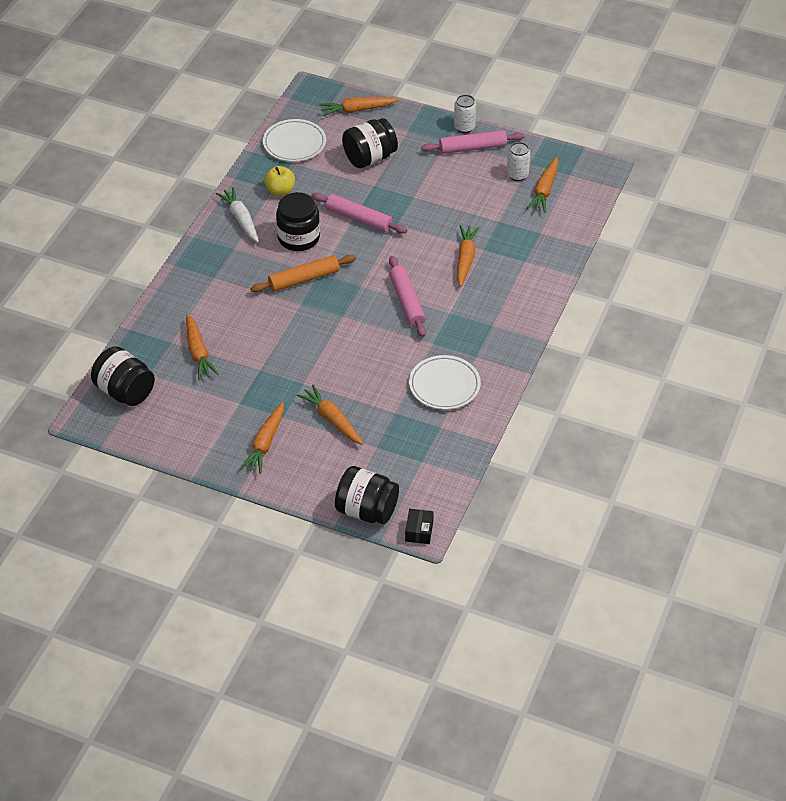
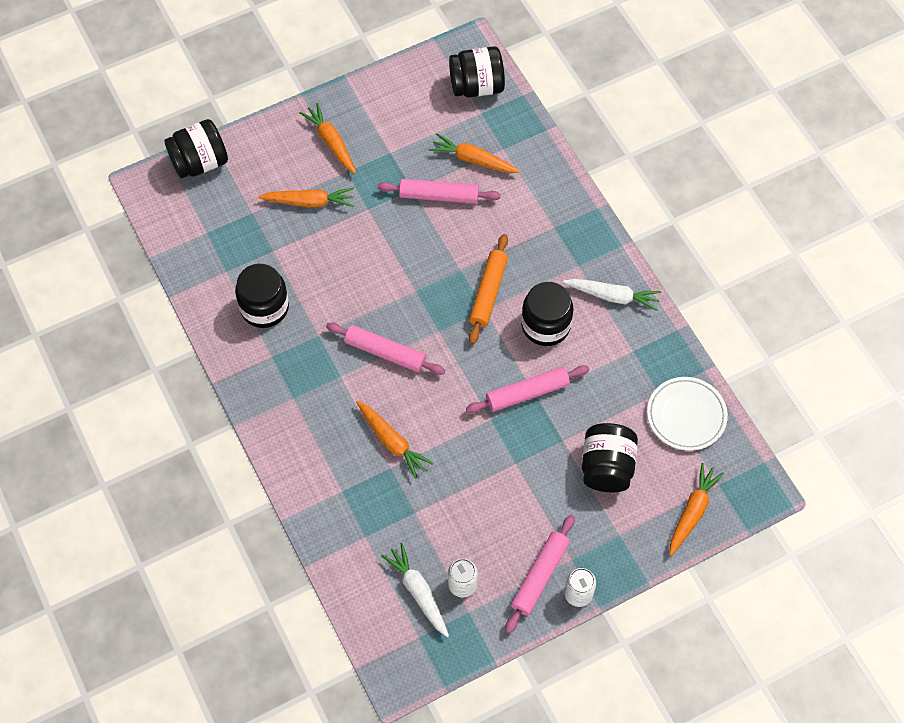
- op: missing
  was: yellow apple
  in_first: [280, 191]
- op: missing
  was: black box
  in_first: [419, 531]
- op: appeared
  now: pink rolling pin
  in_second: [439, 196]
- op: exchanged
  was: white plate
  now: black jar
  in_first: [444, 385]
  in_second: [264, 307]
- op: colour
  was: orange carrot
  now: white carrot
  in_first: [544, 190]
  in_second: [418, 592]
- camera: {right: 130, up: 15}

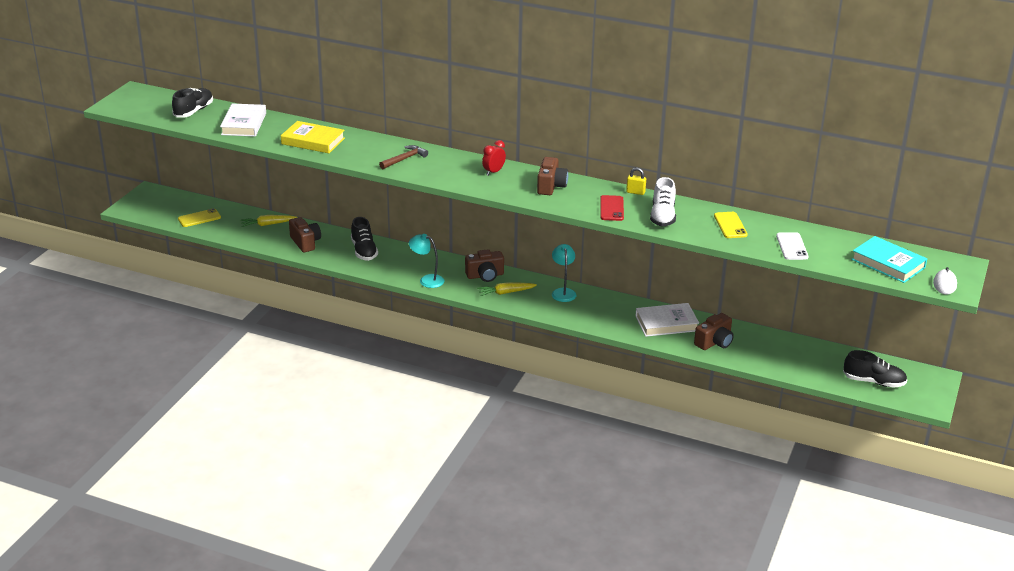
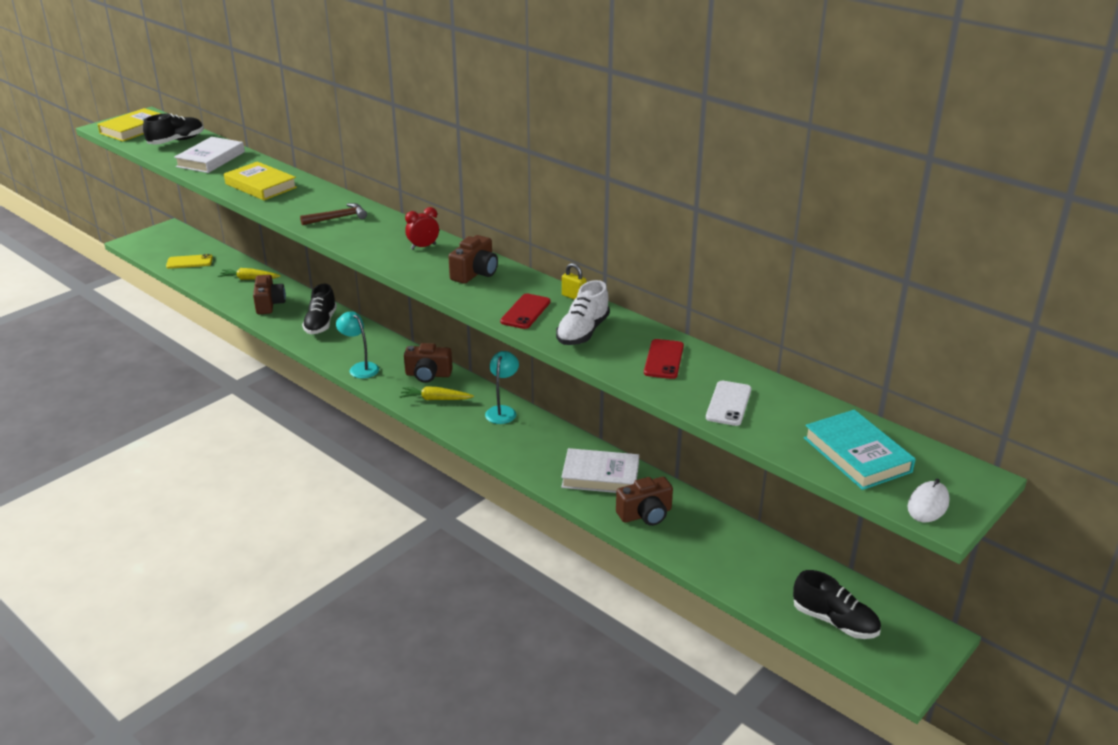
- op: appeared
  now: yellow book
  in_second: [134, 129]
- op: colour
  was: yellow phone
  now: red phone
  in_first: [730, 225]
  in_second: [664, 359]
- camera: {right: 20, up: 0}

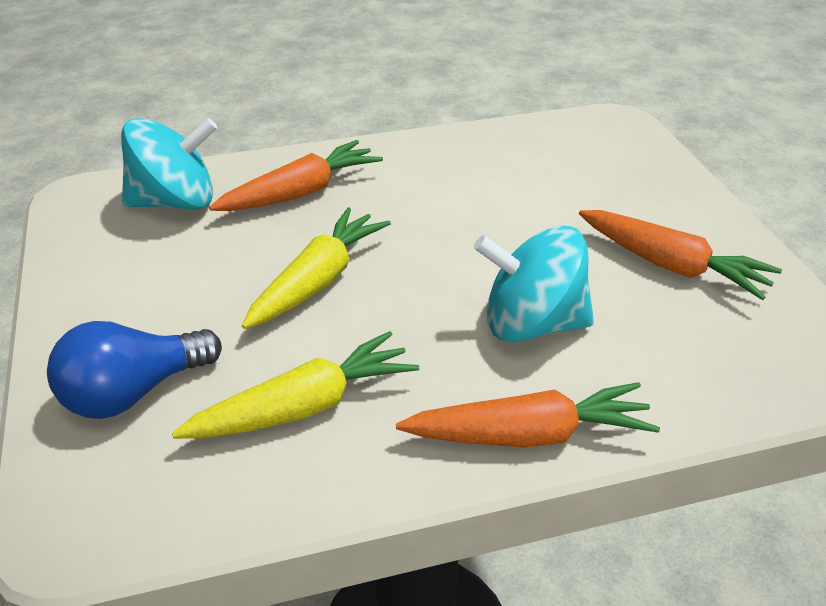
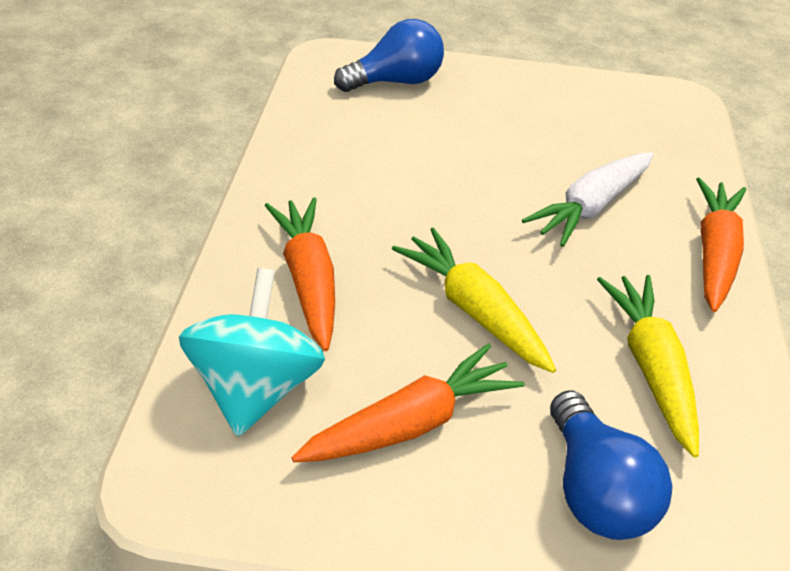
- op: appeared
  now: blue light bulb
  in_second: [395, 81]
- op: relocated
  was: orange carrot
  in_first: [671, 266]
  in_second: [410, 423]
- op: exchanged
  was: turquoise spinning top
  now: white carrot
  in_first: [532, 324]
  in_second: [591, 207]
- camera: {right: -70, up: 5}

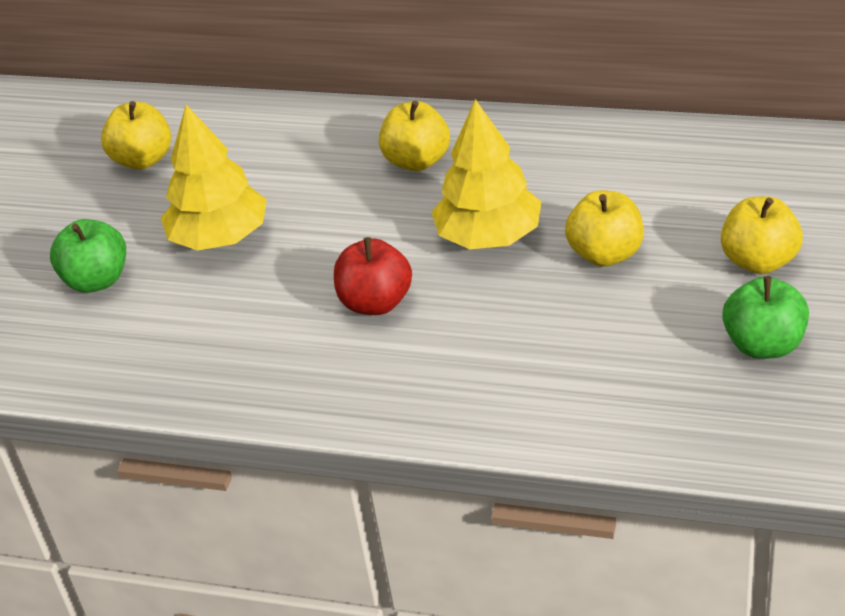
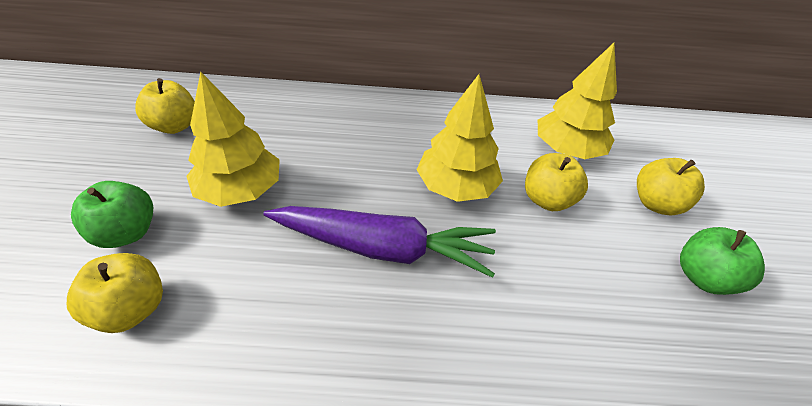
- op: appeared
  now: yellow tree
  in_second: [567, 150]
- op: relocated
  was: yellow apple
  in_first: [417, 161]
  in_second: [132, 309]
- op: exchanged
  was: red apple
  now: purple carrot
  in_first: [376, 302]
  in_second: [383, 248]
- camera: {right: -20, up: 5}

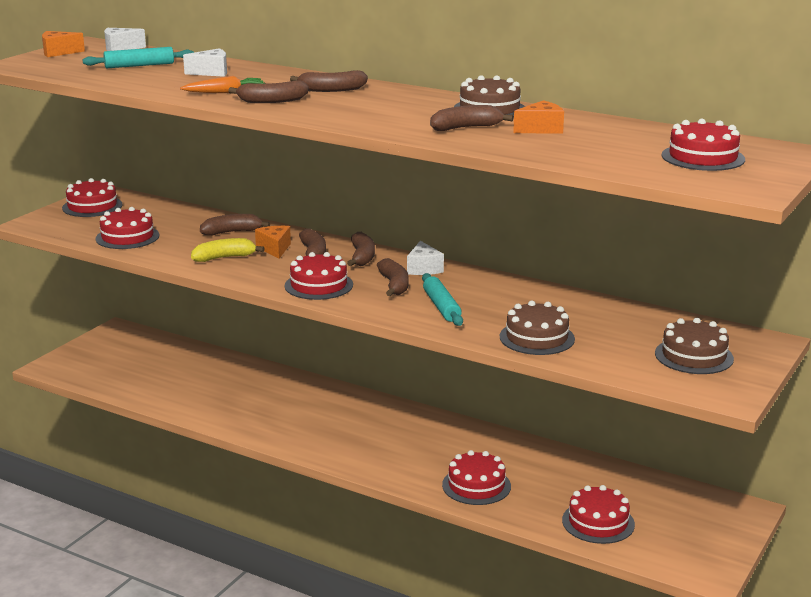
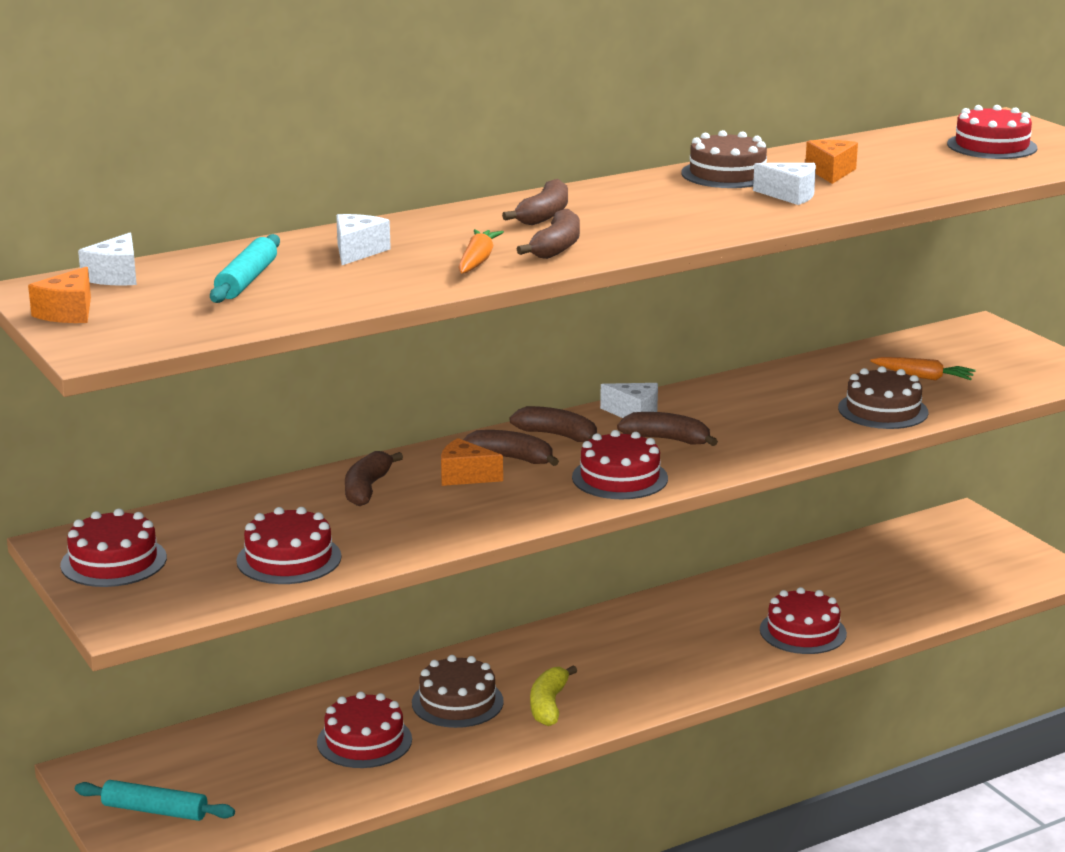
- op: appeared
  now: orange carrot
  in_second: [923, 377]
- op: relocated
  was: yellow banana
  in_first: [224, 258]
  in_second: [548, 705]
- op: relocated
  was: turquoise rolling pin
  in_first: [441, 307]
  in_second: [155, 811]
- op: relocated
  was: red cake
  in_first: [598, 522]
  in_second: [364, 741]
- op: relocated
  was: brown cake
  in_first: [694, 356]
  in_second: [457, 702]
- op: exchanged
  was: brown banana
  now: white cheese
  in_first: [466, 128]
  in_second: [790, 195]
- camera: {right: -60, up: 0}

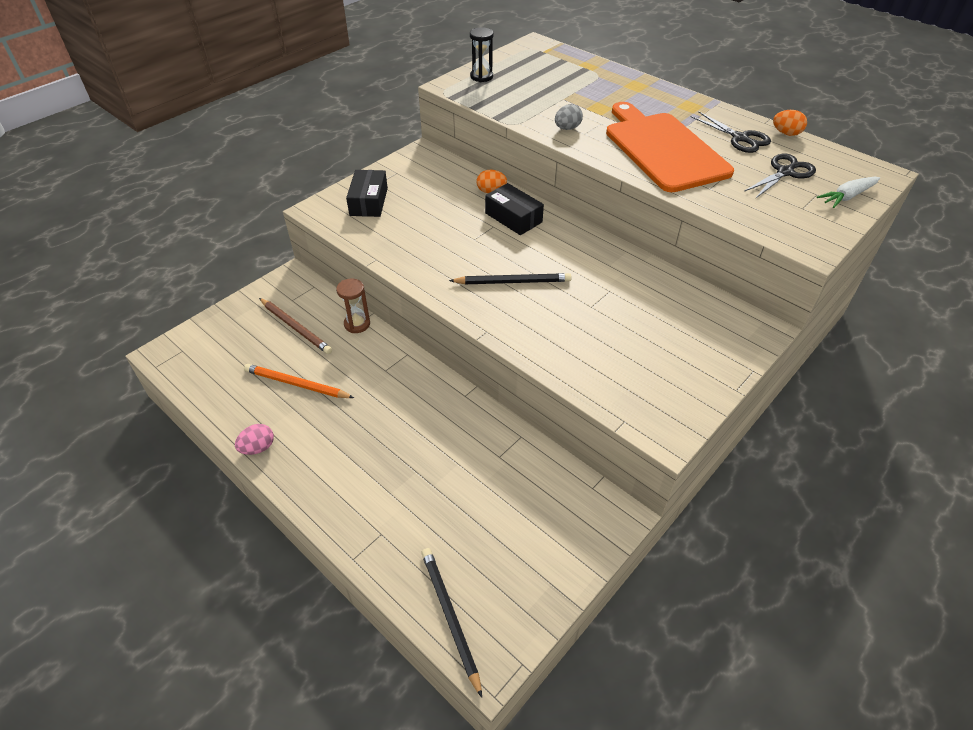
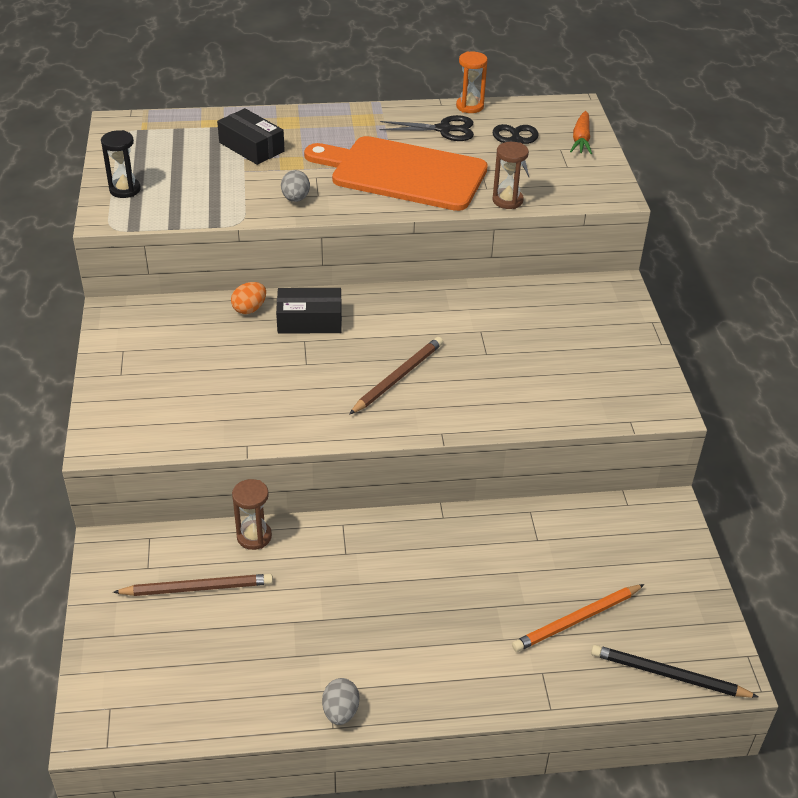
- op: appeared
  now: brown hourglass
  in_second: [507, 200]
- op: relocated
  was: orange pencil
  in_first: [296, 384]
  in_second: [577, 620]
- op: relocated
  was: black box
  in_first: [369, 202]
  in_second: [251, 147]
- op: exchanged
  was: orange egg
  now: orange hourglass
  in_first: [786, 133]
  in_second: [469, 106]
- op: colour
  was: pink egg
  now: grey egg
  in_first: [258, 448]
  in_second: [340, 711]
- op: colour
  was: black pencil
  now: brown pencil
  in_first: [513, 282]
  in_second: [398, 377]
- op: colour
  was: white carrot
  now: orange carrot
  in_first: [847, 197]
  in_second: [581, 139]
- camera: {right: -50, up: -5}

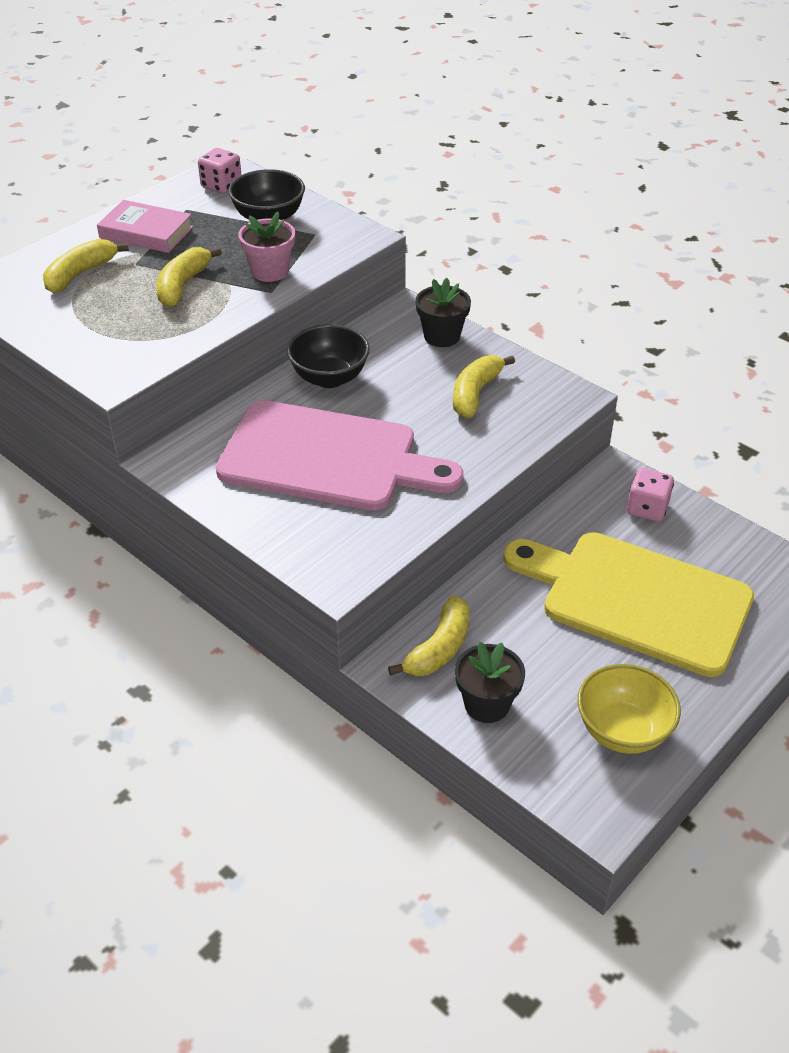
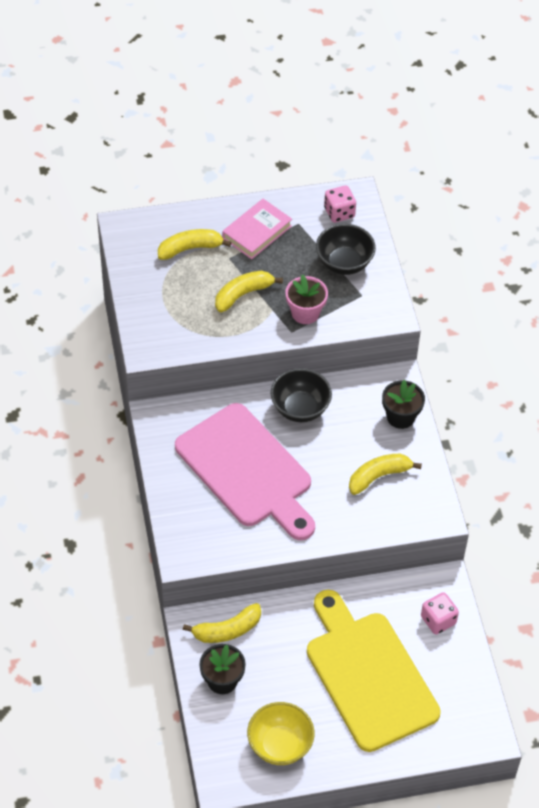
- op: spun
  was: pink book
  in_first: [146, 232]
  in_second: [257, 232]
  clockwise: 75
- camera: {right: 35, up: 10}

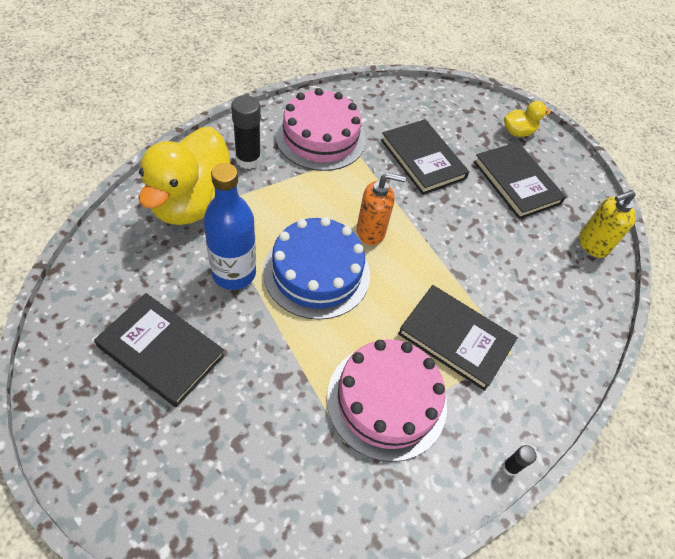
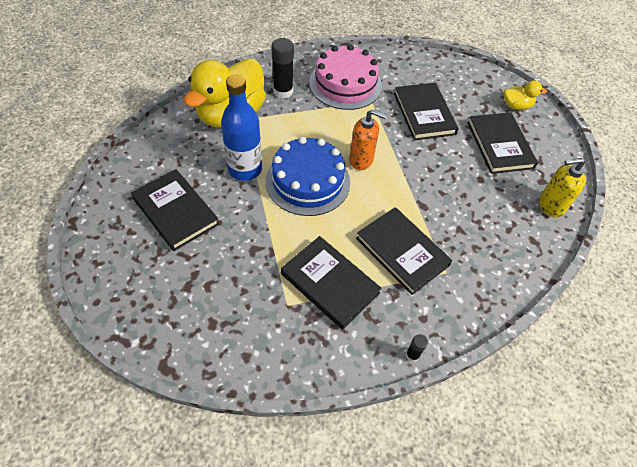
- op: exchanged
  was: pink cake
  now: black book
  in_first: [386, 400]
  in_second: [330, 283]
- camera: {right: 20, up: 0}

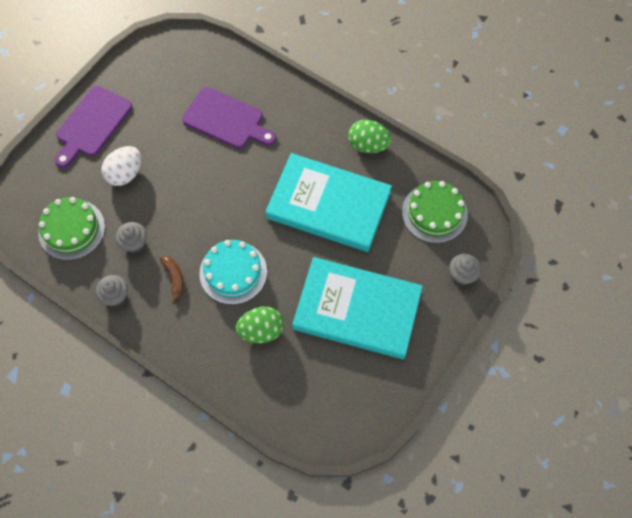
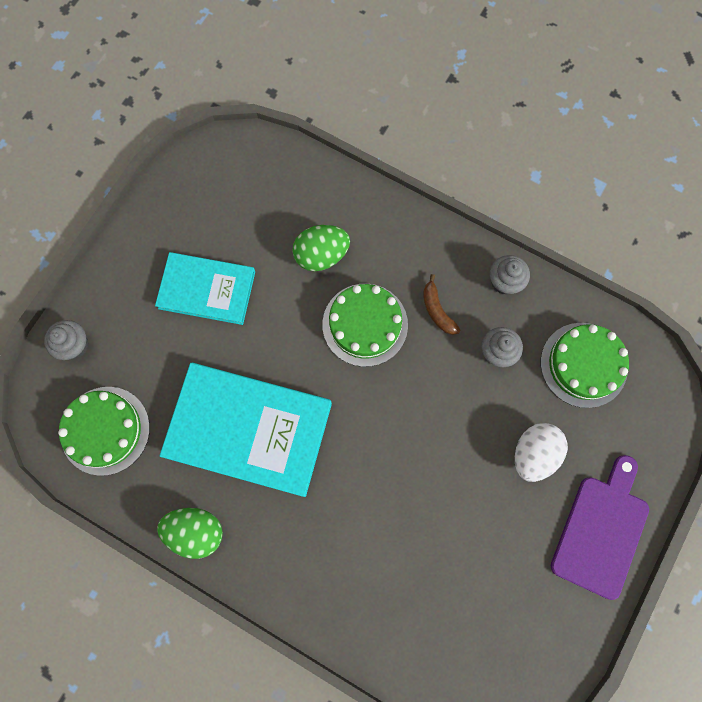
- op: missing
  was: purple cutting board
  in_first: [226, 120]
- op: colour
  was: turquoise cake
  now: green cake
  in_first: [233, 272]
  in_second: [365, 324]
- op: size
  was: turquoise book
  in_first: [357, 310]
  in_second: [207, 290]
  ratio: 0.62
- camera: {right: 175, up: 10}

